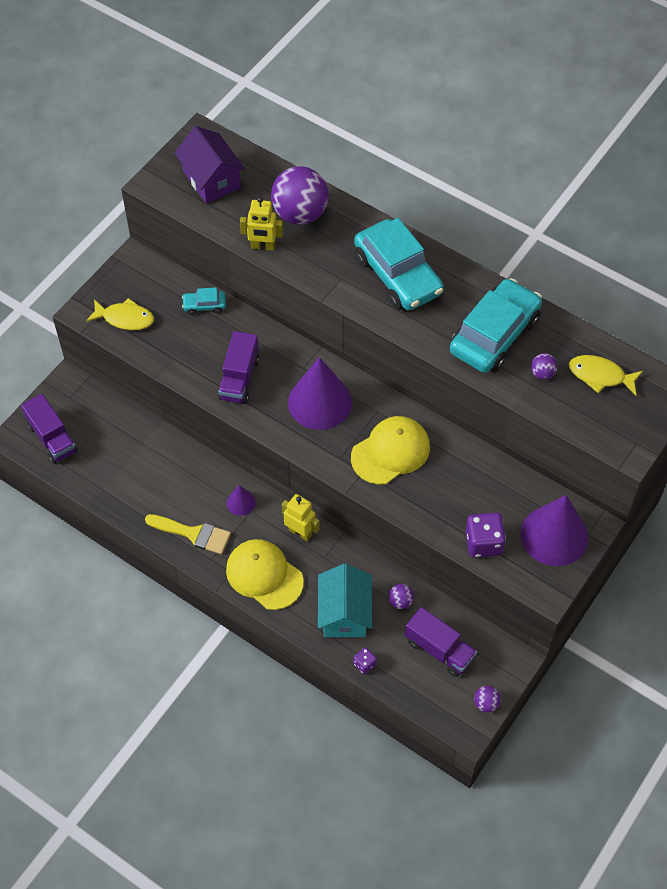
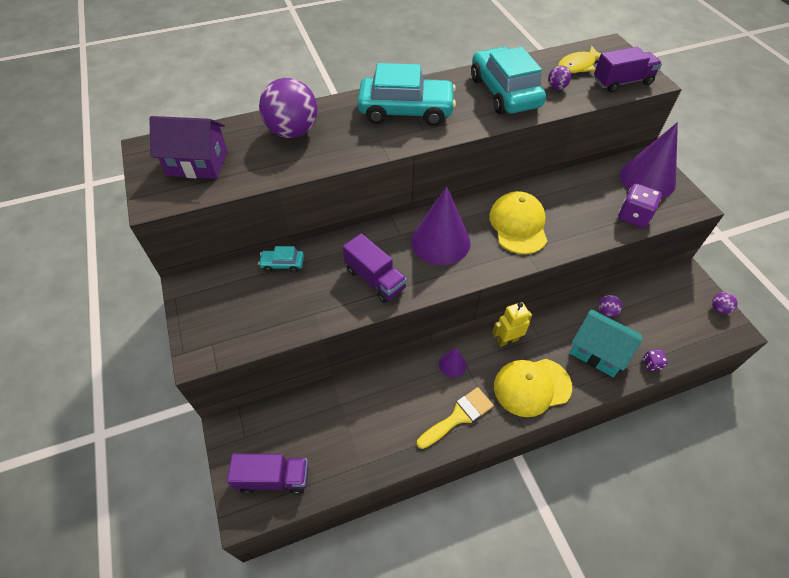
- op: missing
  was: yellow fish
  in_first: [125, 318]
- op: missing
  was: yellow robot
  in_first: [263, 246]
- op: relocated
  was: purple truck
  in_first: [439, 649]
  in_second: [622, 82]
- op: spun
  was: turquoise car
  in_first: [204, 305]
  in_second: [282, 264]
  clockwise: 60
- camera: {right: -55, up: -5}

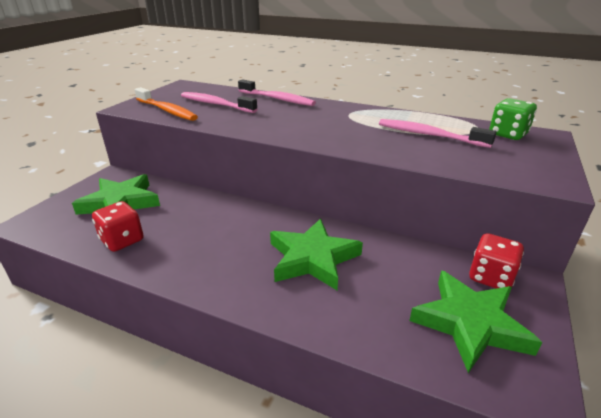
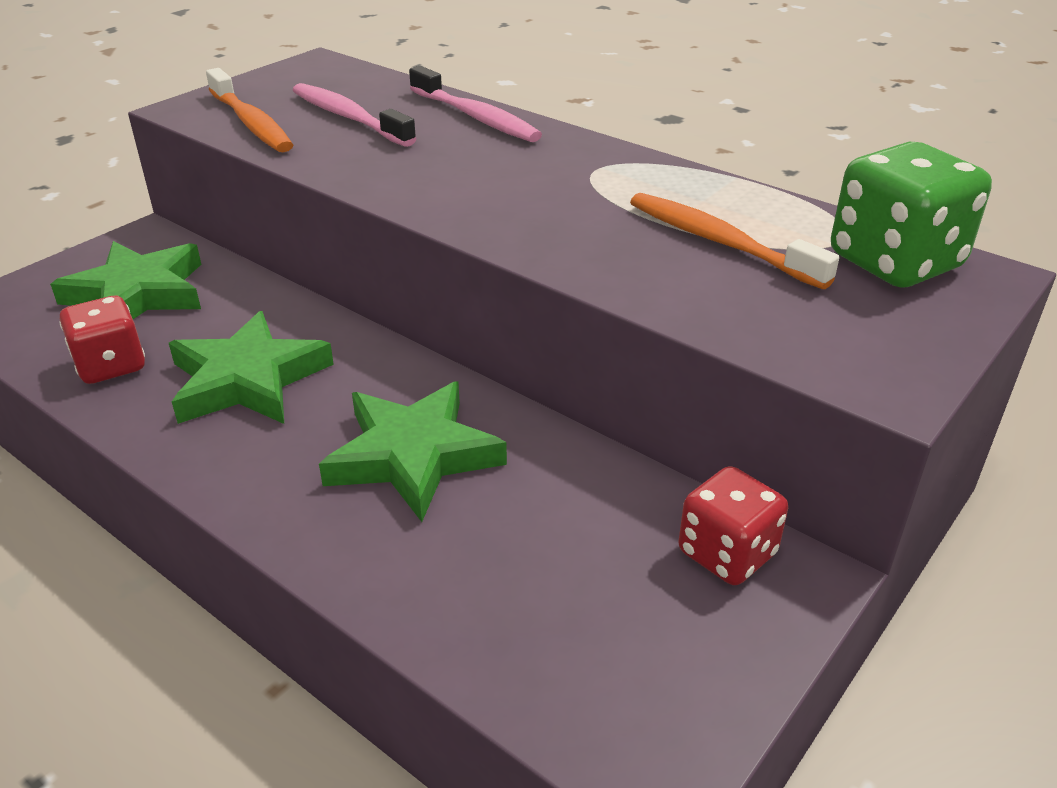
- op: relocated
  was: green star
  in_first: [470, 323]
  in_second: [248, 380]
- op: colour
  was: pink toothbrush
  now: orange toothbrush
  in_first: [429, 135]
  in_second: [719, 242]
- op: size
  was: green dice
  in_first: [507, 134]
  in_second: [895, 262]
  ratio: 1.5
- camera: {right: 15, up: 5}

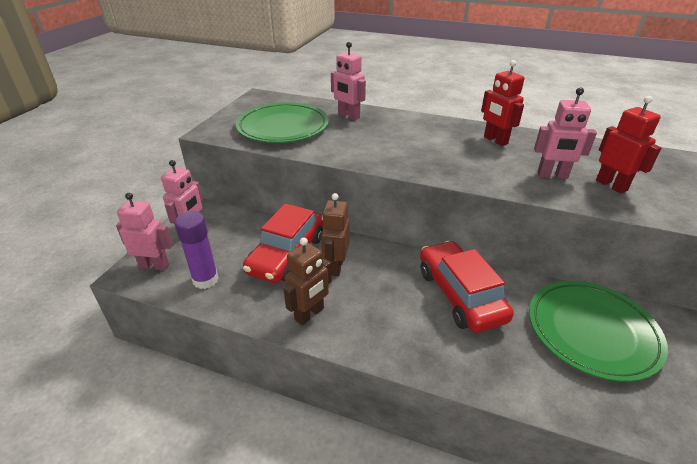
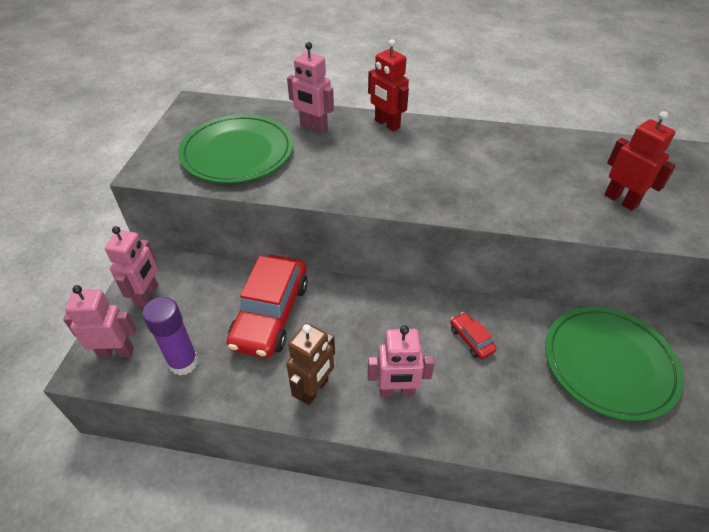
- op: missing
  was: brown robot
  in_first: [336, 266]
- op: relocated
  was: red robot
  in_first: [495, 140]
  in_second: [387, 124]
- op: relocated
  was: pink robot
  in_first: [552, 175]
  in_second: [397, 391]
- op: size
  was: red car
  in_first: [460, 294]
  in_second: [471, 339]
  ratio: 0.43
- camera: {right: -10, up: 10}

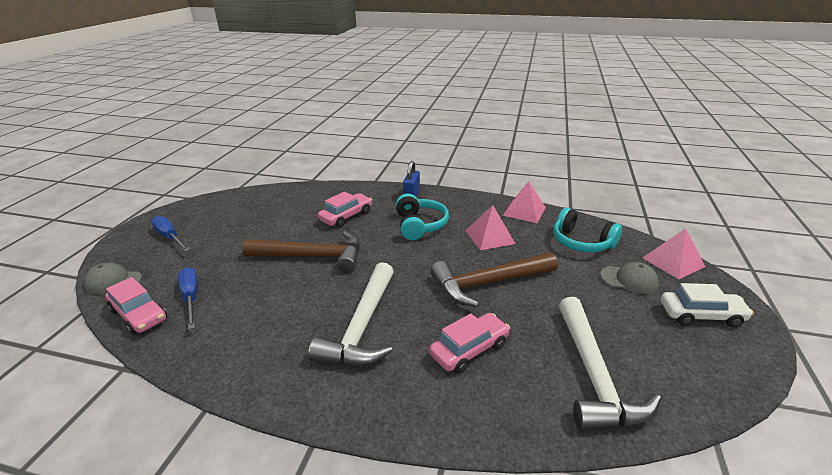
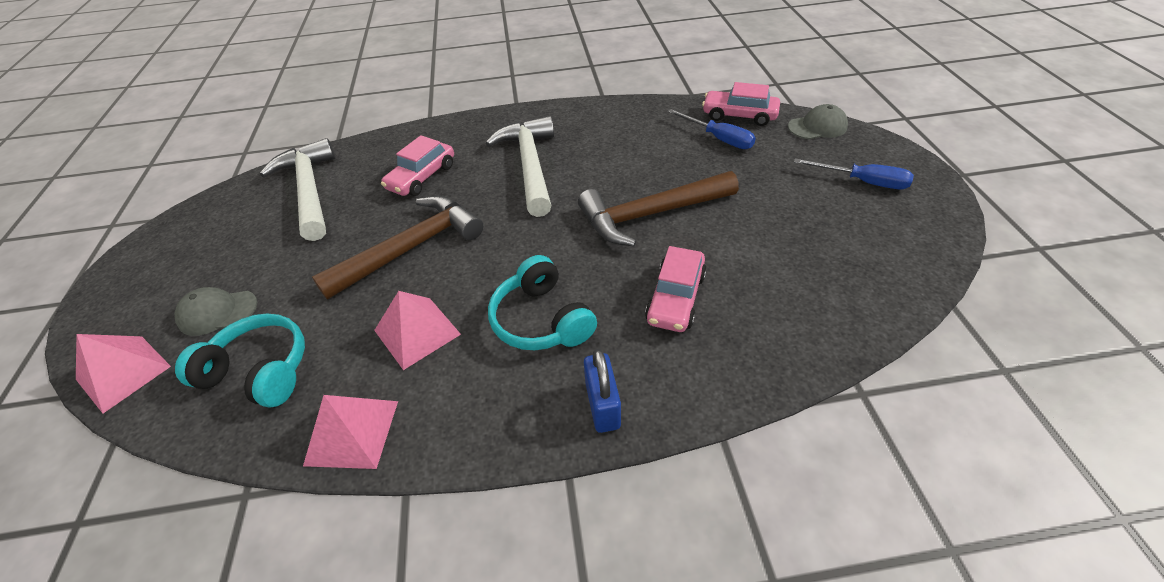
- op: missing
  was: white car
  in_first: [701, 315]
- camera: {right: 160, up: 15}

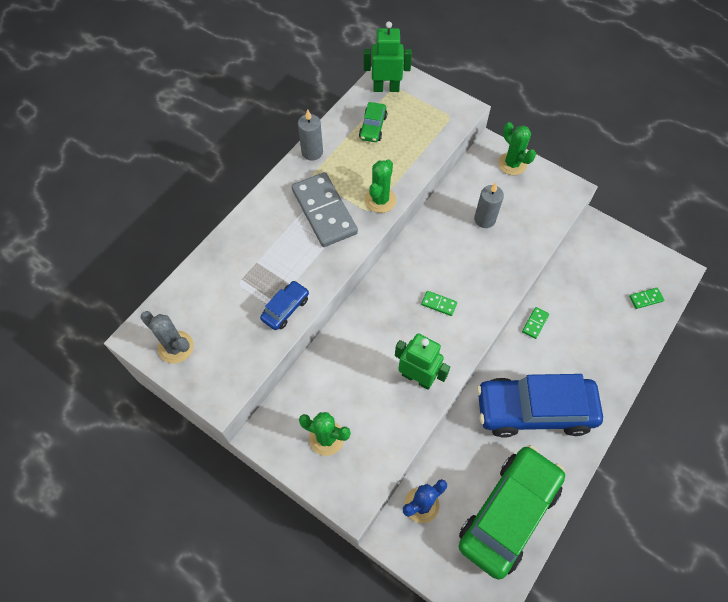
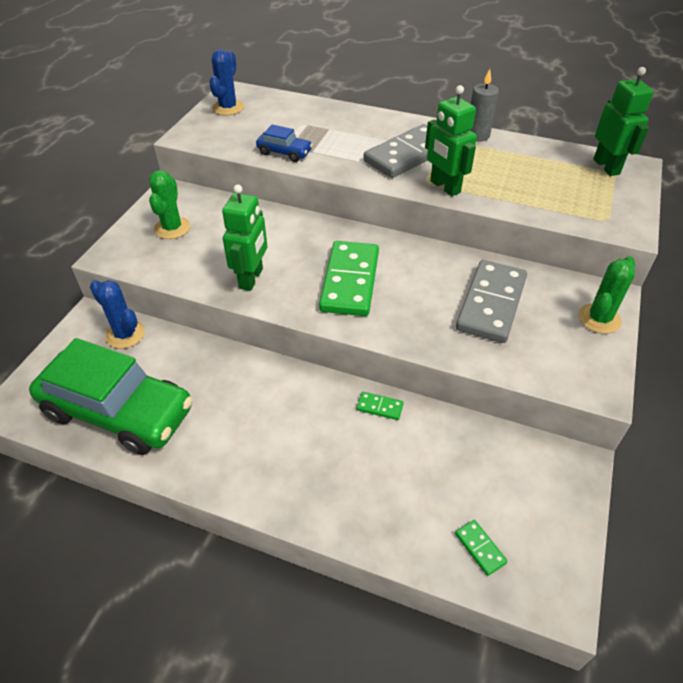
- op: missing
  was: green car
  in_first: [373, 127]
- op: missing
  was: blue car
  in_first: [534, 410]
- op: exchanged
  was: green cactus
  now: green robot
  in_first: [380, 200]
  in_second: [444, 187]
- op: exchanged
  was: grey candle
  now: grey domino
  in_first: [484, 219]
  in_second: [491, 304]
- op: colour
  was: grey cactus
  now: blue cactus
  in_first: [176, 347]
  in_second: [228, 108]
- op: size
  was: green domino
  in_first: [439, 304]
  in_second: [350, 281]
  ratio: 2.41
- camera: {right: 75, up: -15}

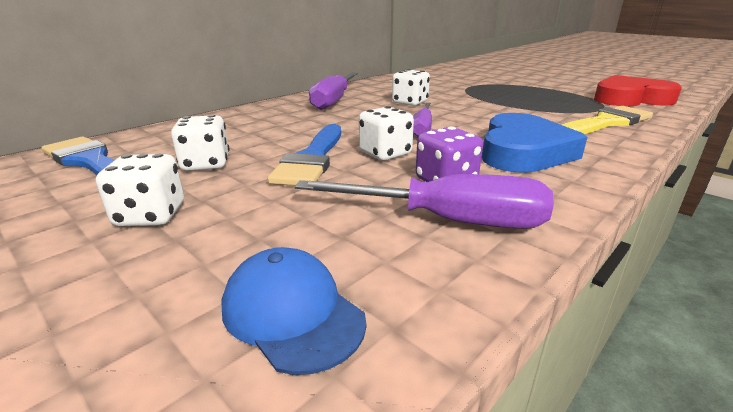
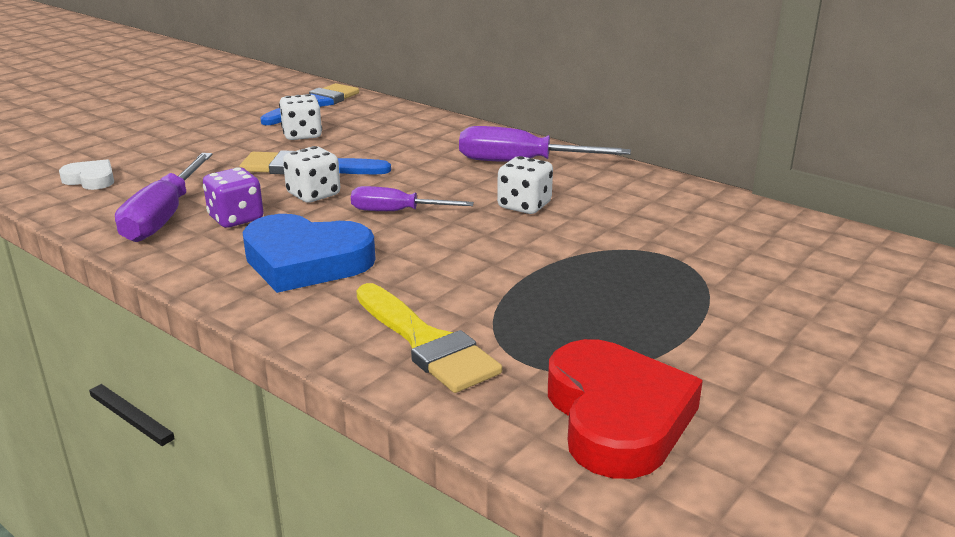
- op: missing
  was: white dice
  in_first: [151, 216]
- op: exchanged
  was: blue cap
  now: white heart
  in_first: [292, 313]
  in_second: [91, 179]
- camera: {right: 85, up: 0}

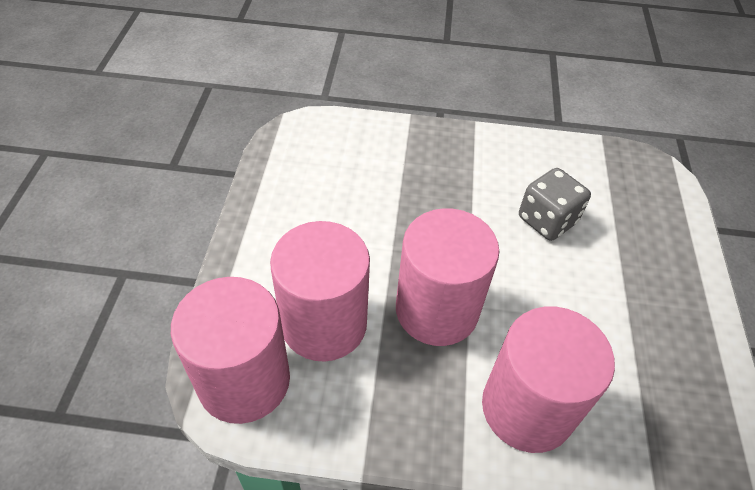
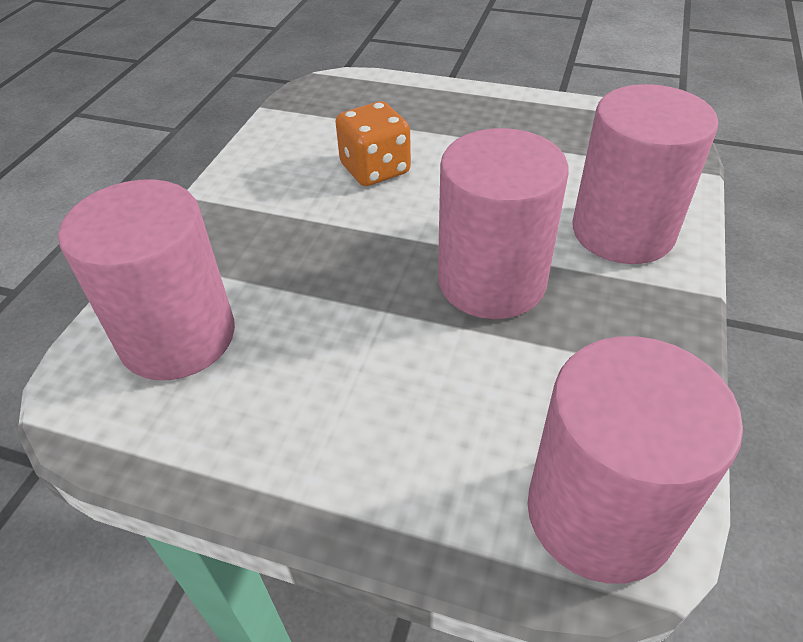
- op: relocated
  was: pink cylinder
  in_first: [324, 324]
  in_second: [178, 336]
- op: colour
  was: grey dice
  now: orange dice
  in_first: [547, 220]
  in_second: [375, 169]
- camera: {right: -75, up: -5}

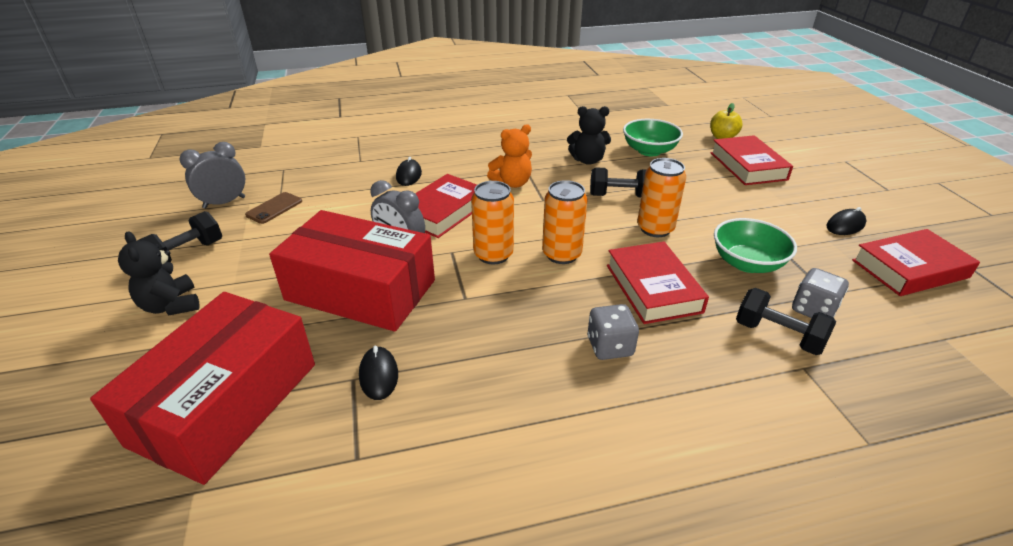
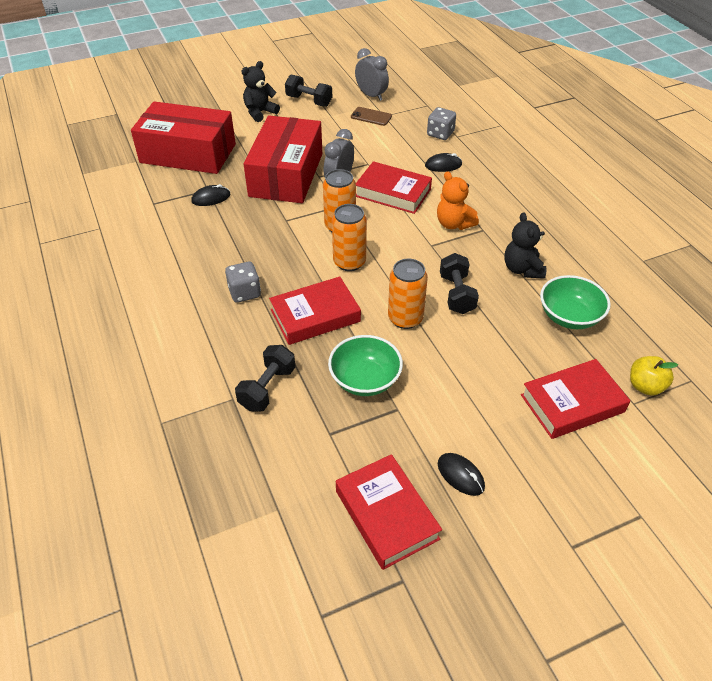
- op: relocated
  was: grey dice
  in_first: [813, 310]
  in_second: [440, 134]
- camera: {right: 80, up: 10}

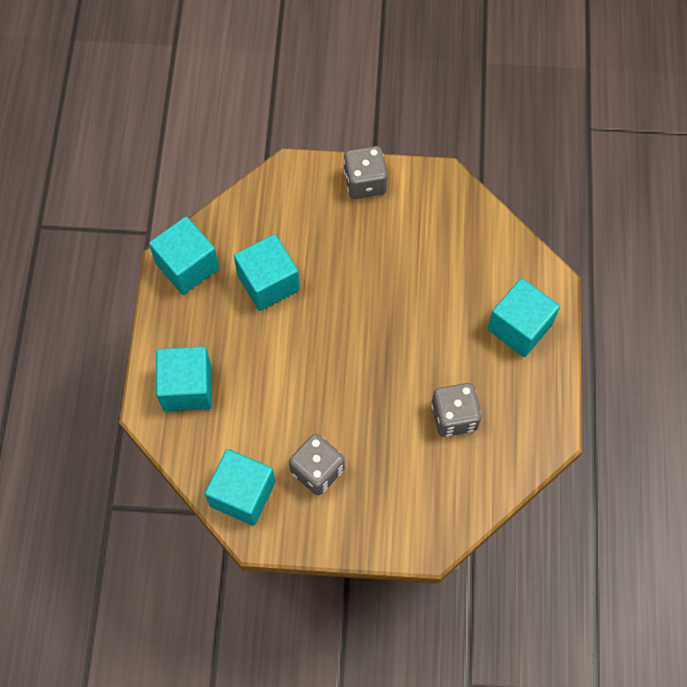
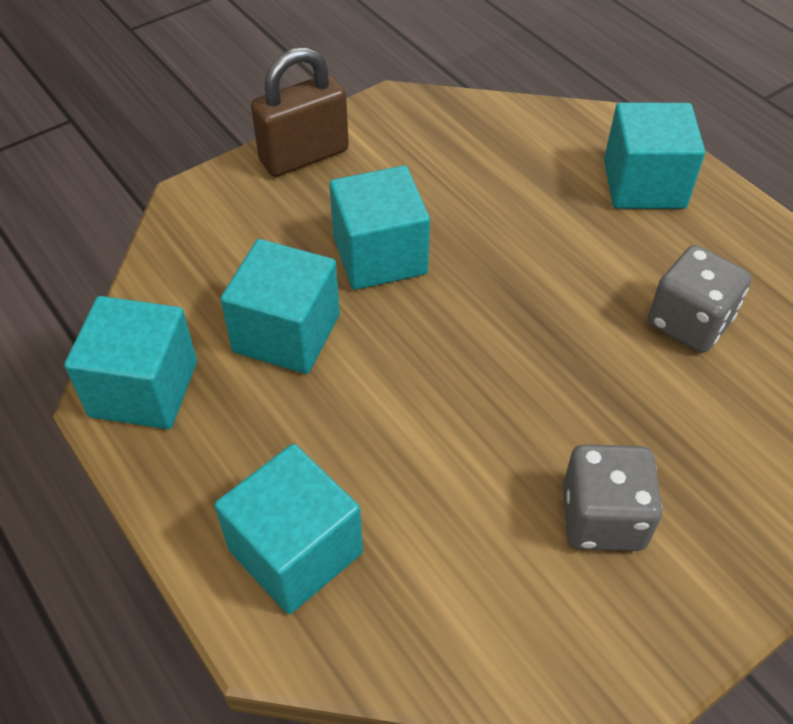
- op: relocated
  was: turquoise cube
  in_first: [242, 494]
  in_second: [380, 255]
- op: exchanged
  was: grey dice
  now: brown padlock
  in_first: [365, 182]
  in_second: [304, 156]
- camera: {right: -40, up: -15}

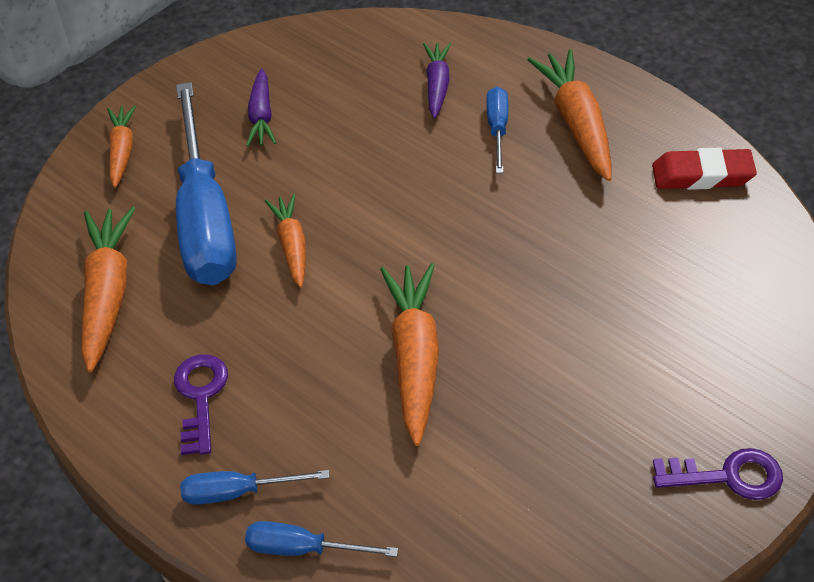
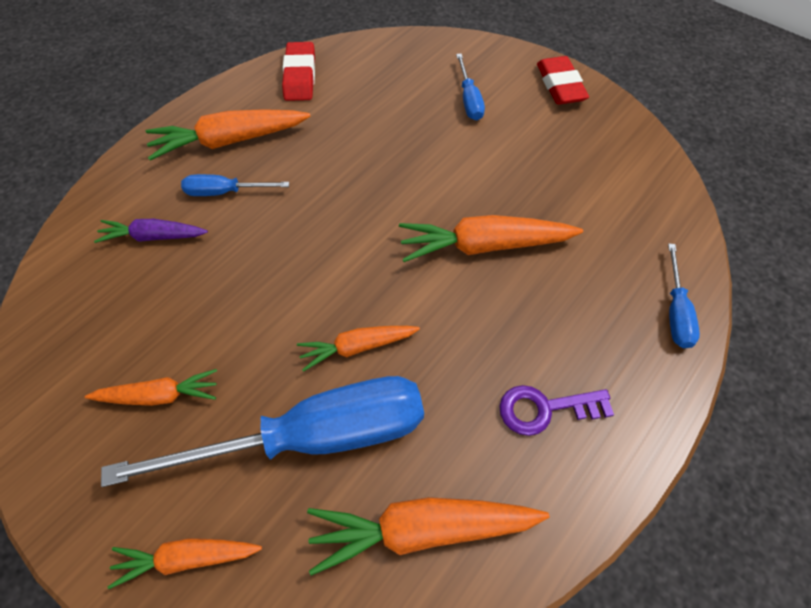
- op: relocated
  was: blue screwdriver
  in_first: [238, 492]
  in_second: [469, 100]
- op: exchanged
  was: purple key
  now: red eraser
  in_first: [727, 476]
  in_second: [560, 85]
- op: colour
  was: purple carrot
  now: orange carrot
  in_first: [261, 116]
  in_second: [159, 395]
- camera: {right: -95, up: 10}

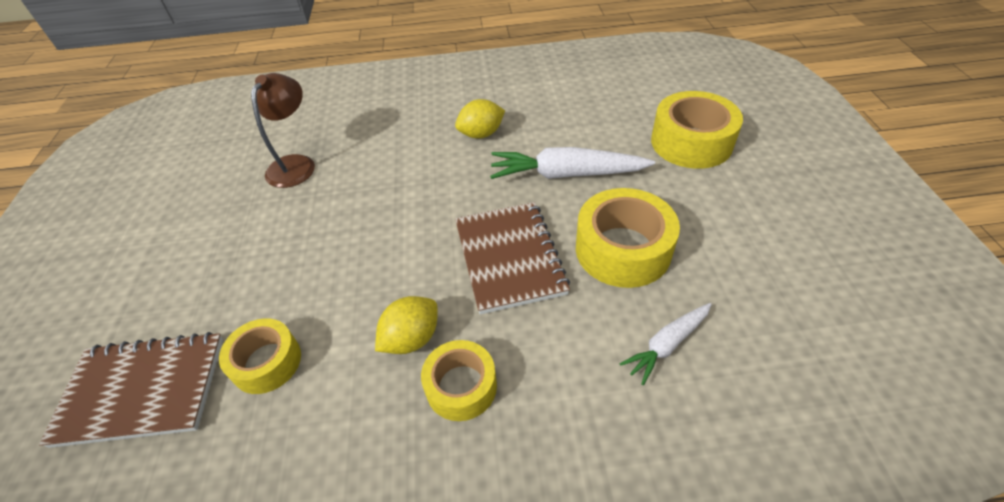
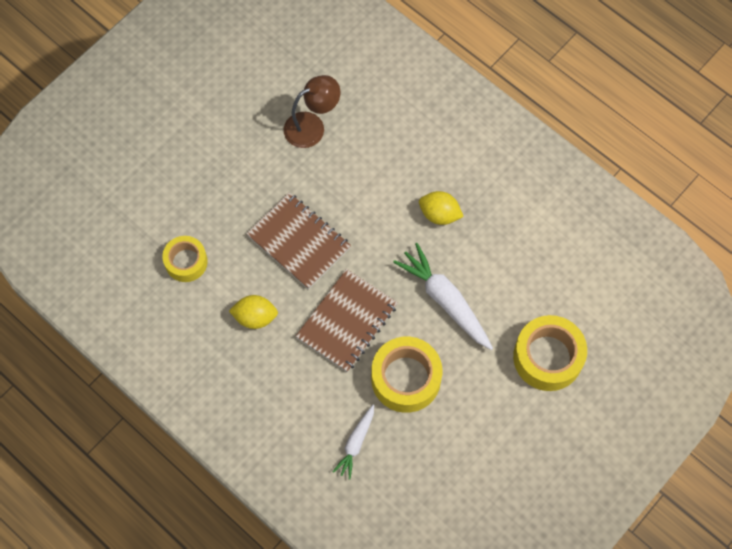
- op: missing
  was: yellow tape
  in_first: [461, 386]
- op: relocated
  was: brown notebook
  in_first: [142, 390]
  in_second: [299, 241]
- op: spun
  was: white carrot
  in_first: [667, 344]
  in_second: [356, 443]
  clockwise: -75
- camera: {right: 45, up: 20}

